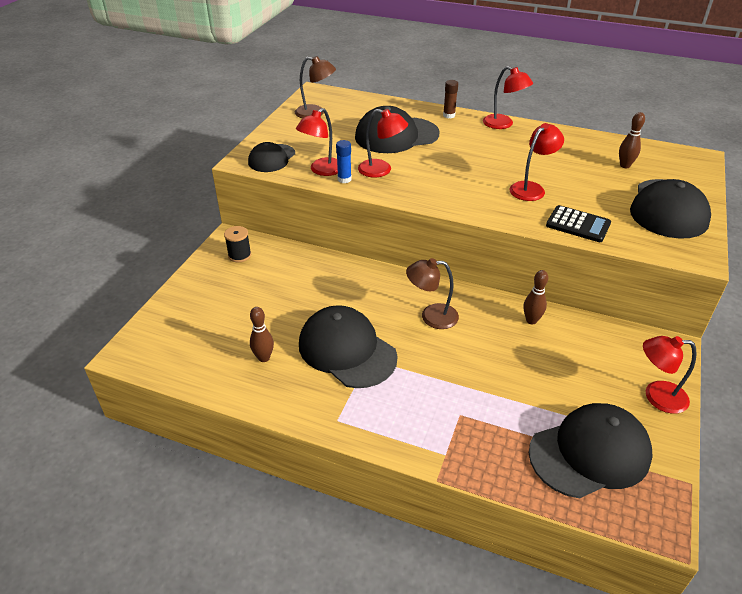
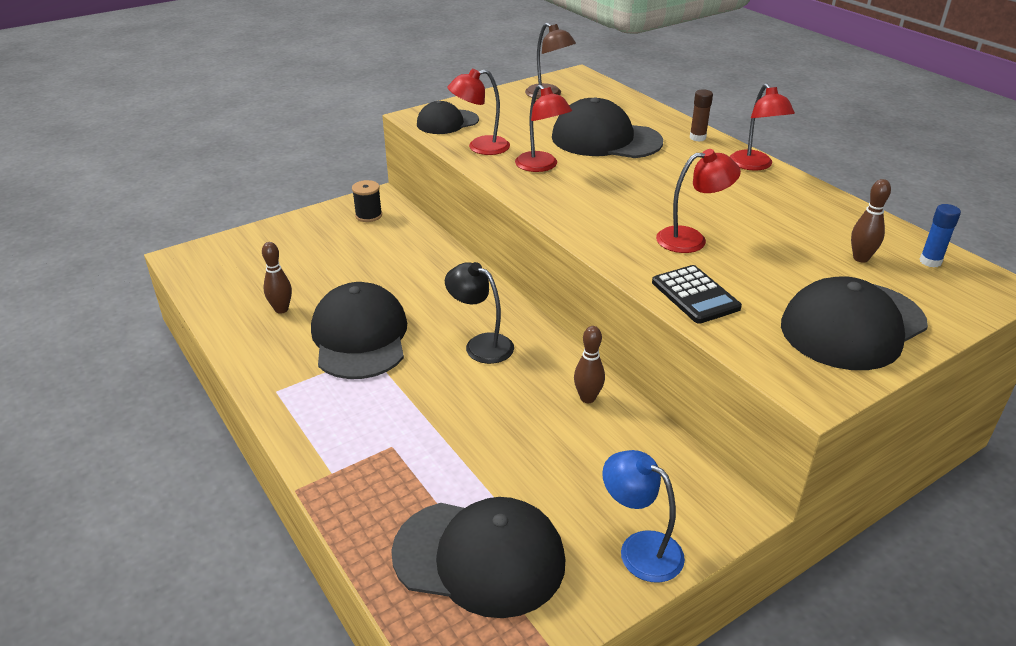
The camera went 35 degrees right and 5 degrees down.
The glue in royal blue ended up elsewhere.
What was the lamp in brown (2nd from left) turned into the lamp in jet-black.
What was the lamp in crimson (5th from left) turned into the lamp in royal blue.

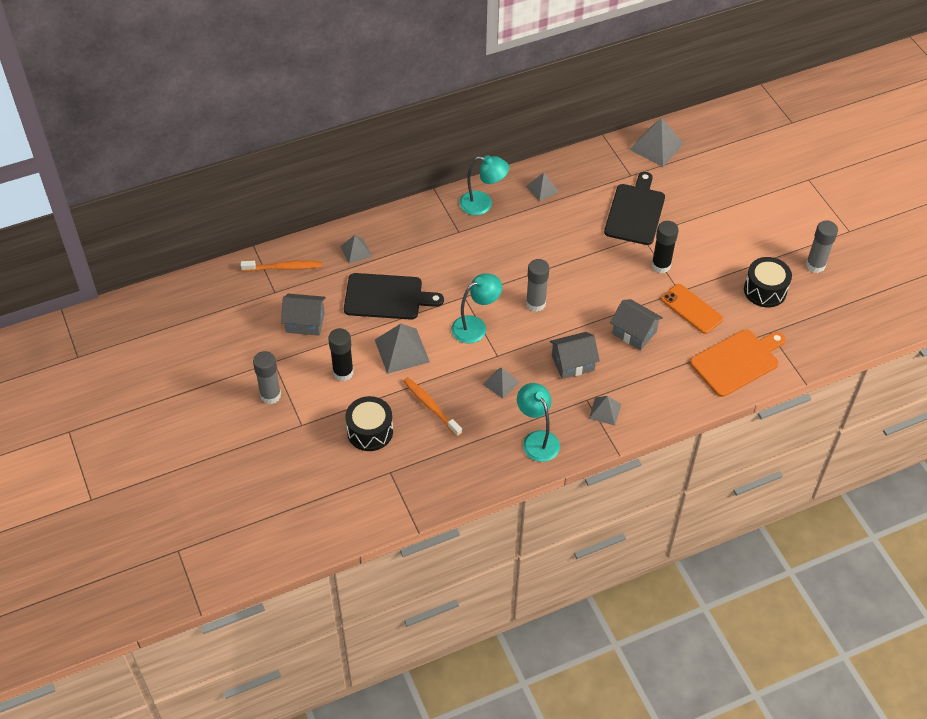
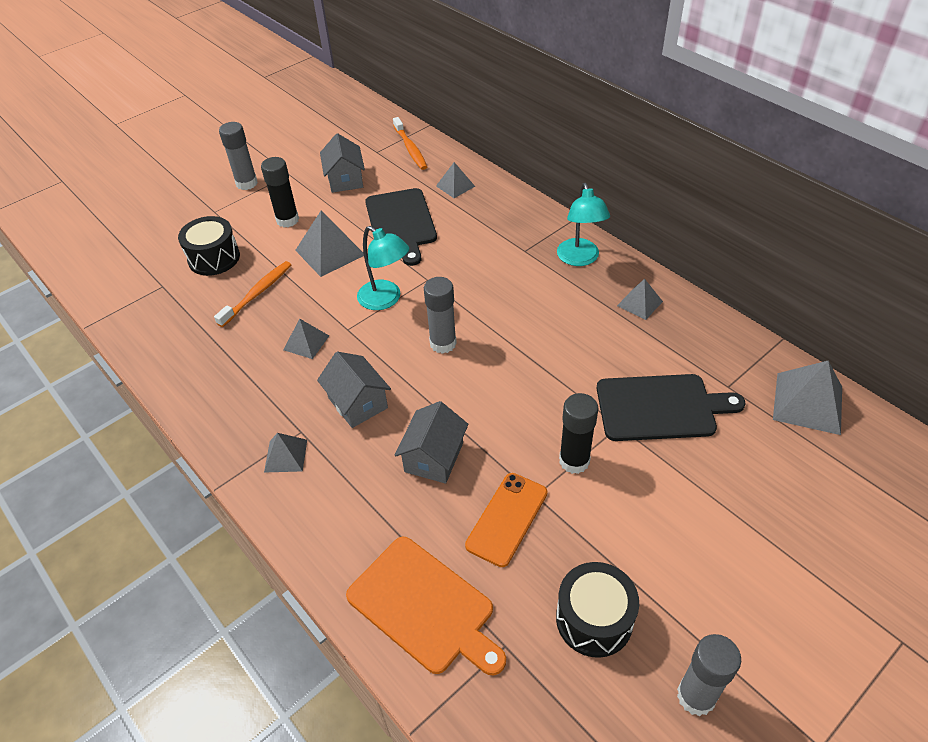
The camera went 75 degrees right and 5 degrees down.
The second view lost the lamp in teal (3rd from left).

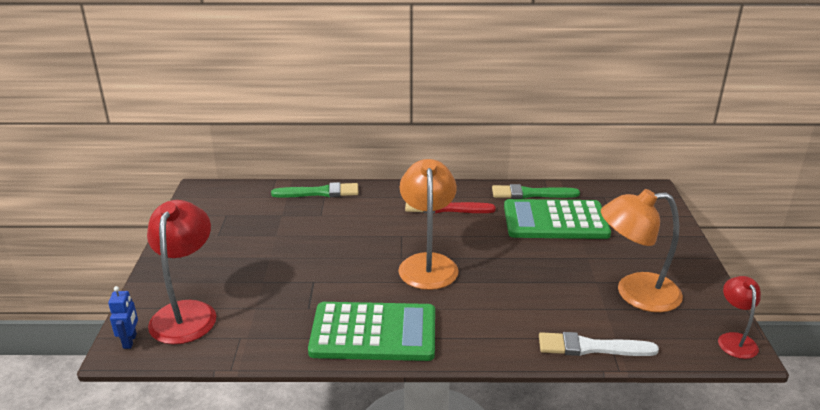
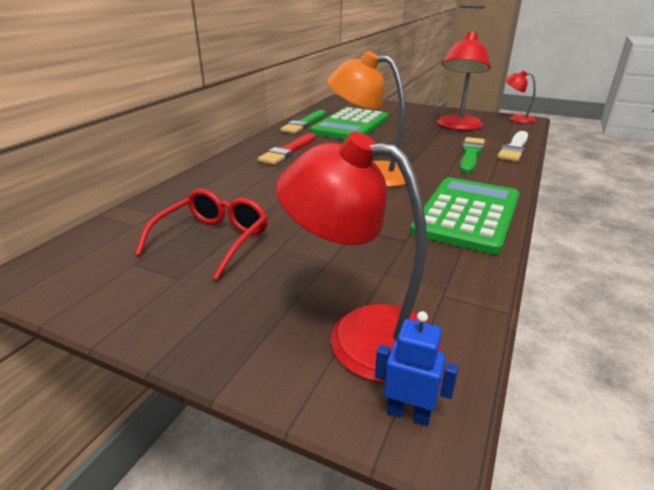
The camera went 65 degrees left and 0 degrees up.
The second view gained the spectacles in crimson.
The paintbrush in leaf-green (1st from left in the first image) ended up elsewhere.
What was the lamp in orange-coloured (2nd from left) turned into the lamp in crimson (2nd from left).

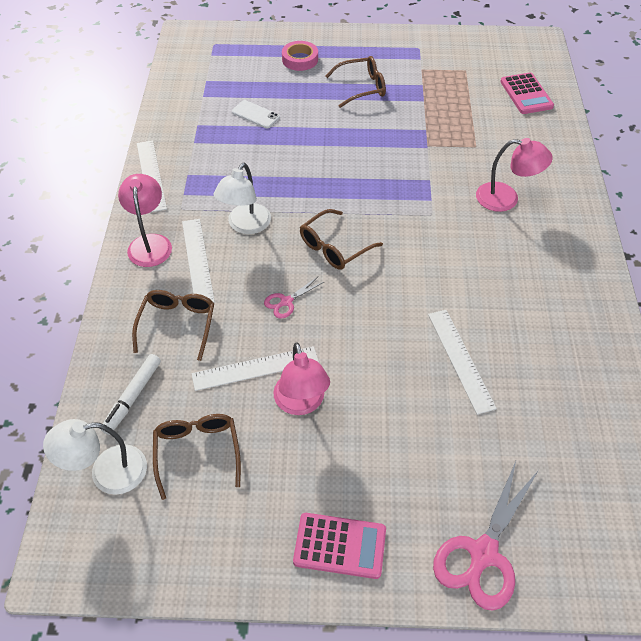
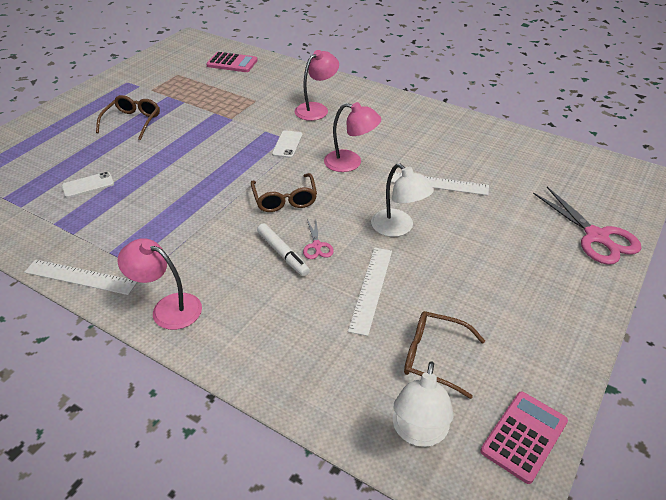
The camera went 60 degrees left and 10 degrees down.
The second view lost the spectacles in brown (1st from left).
The second view lost the straightedge in snow-white (2nd from left).
The second view lost the sticky tape in rose-pink.
The second view gained the phone in snow-white (2nd from left).
The marker in snow-white ended up elsewhere.
The lamp in snow-white (2nd from left in the first image) ended up elsewhere.
The lamp in rose-pink (2nd from left in the first image) ended up elsewhere.
The calculator in rose-pink (1st from left in the first image) ended up elsewhere.

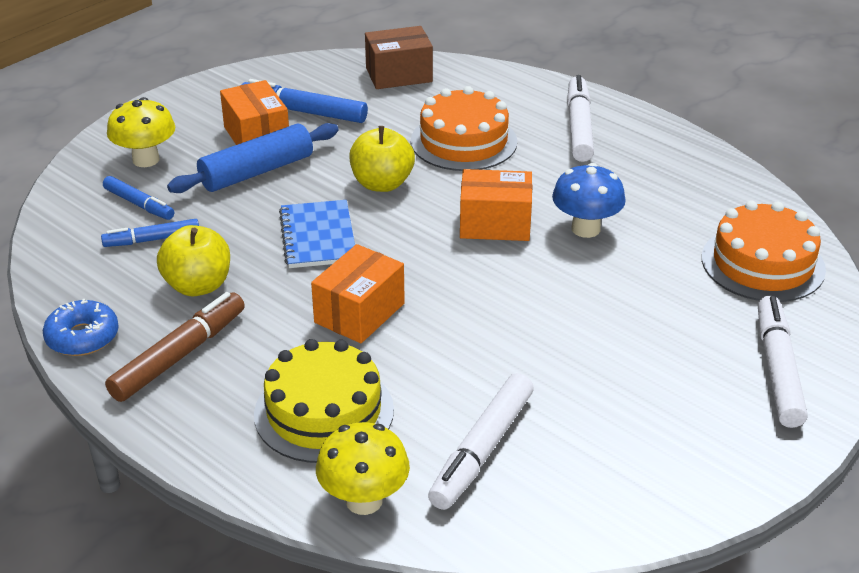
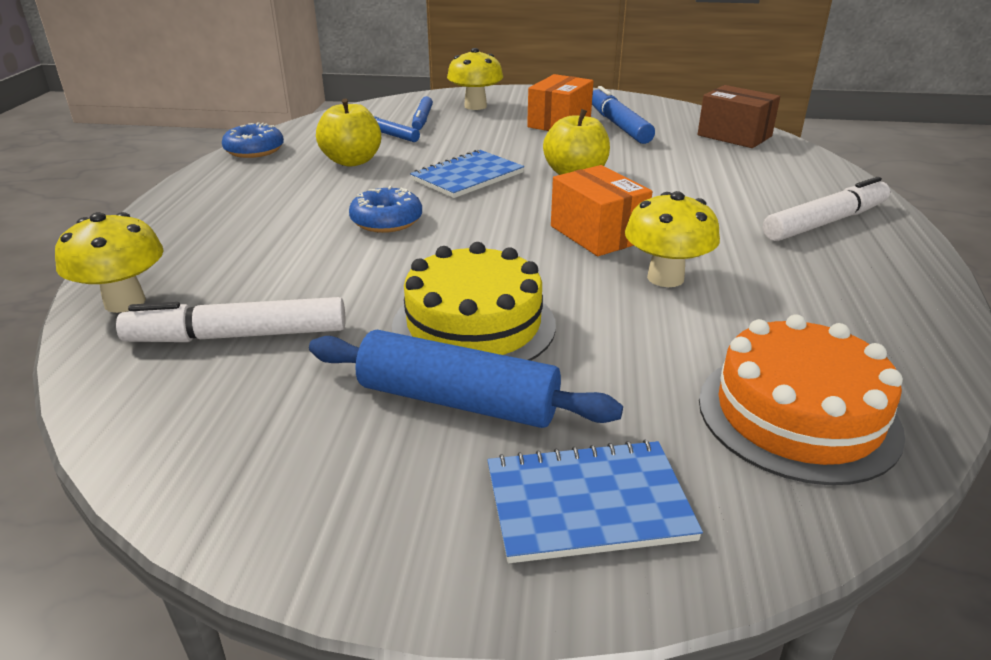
The camera went 55 degrees right and 5 degrees down.
The second view lost the marker in brown.
The second view lost the cake in orange-coloured (1st from left).
The dough roller in royal blue ended up elsewhere.
The cake in bright yellow ended up elsewhere.
Where the parcel in orange-coloured (2nd from left) stood, the glazed donut in royal blue (2nd from left) came to stand.
Where the marker in snow-white (3rd from left) stood, the notepad in royal blue (2nd from left) came to stand.
What was the toadstool in royal blue turned into the toadstool in bright yellow (3rd from left).

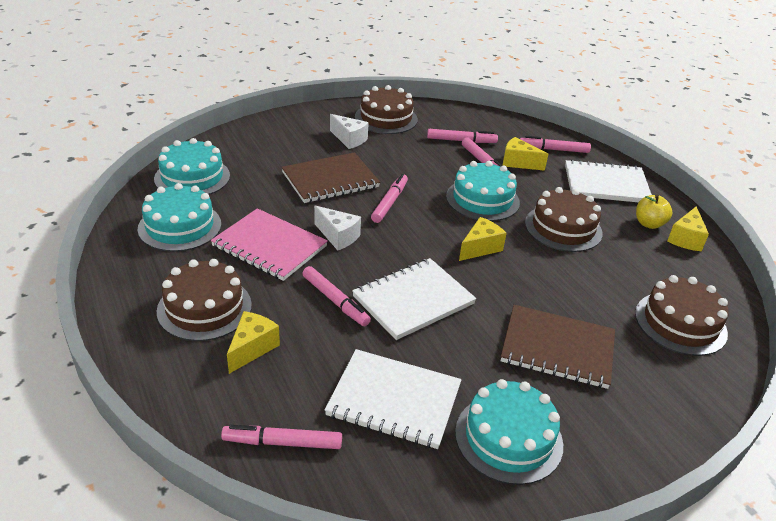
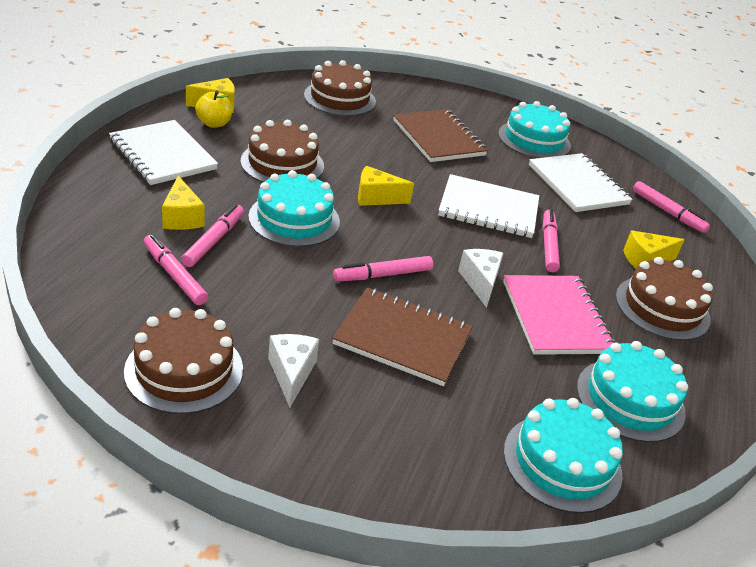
The camera went 135 degrees left and 0 degrees up.
The second view lost the marker in rose-pink (6th from left).

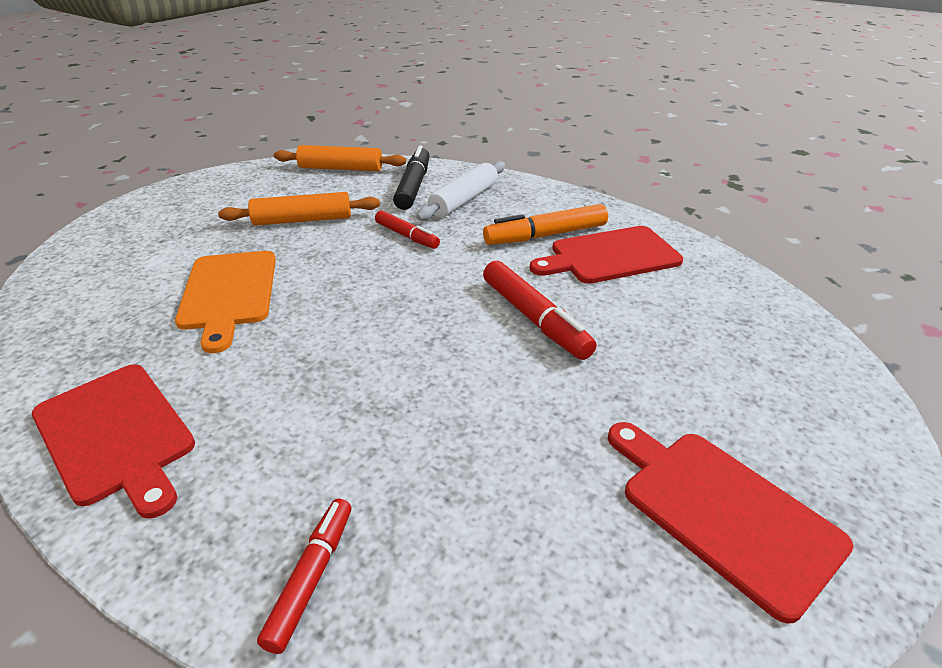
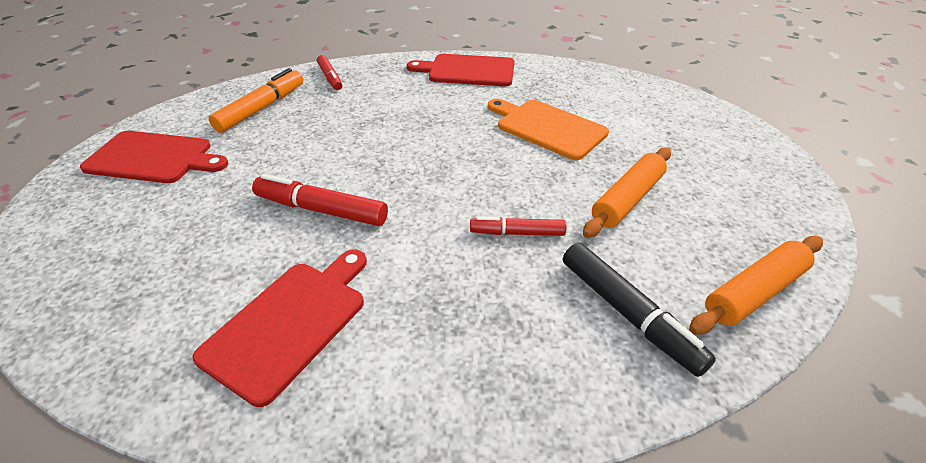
The camera went 140 degrees right and 5 degrees up.
The second view lost the dough roller in snow-white.
The marker in orange-coloured ended up elsewhere.

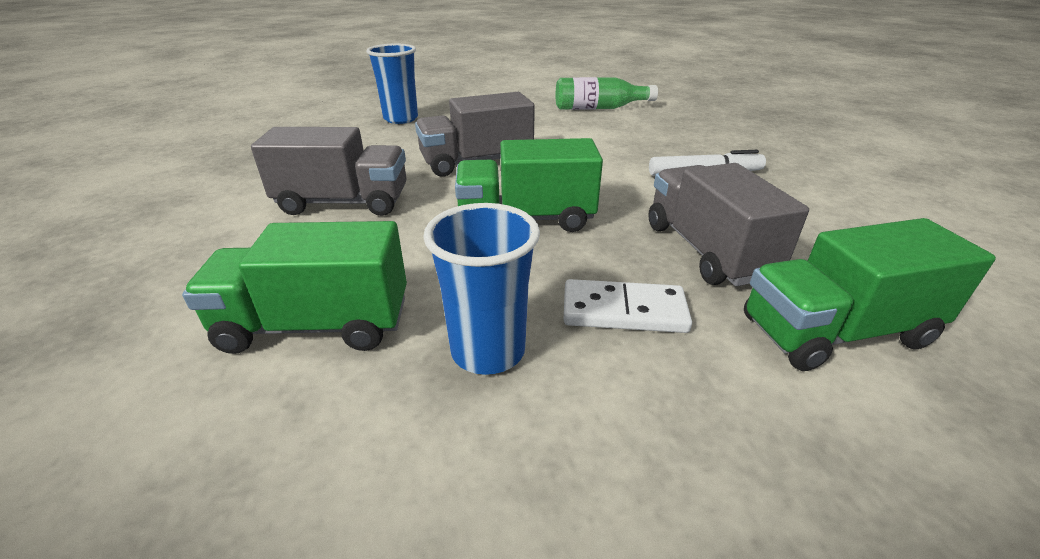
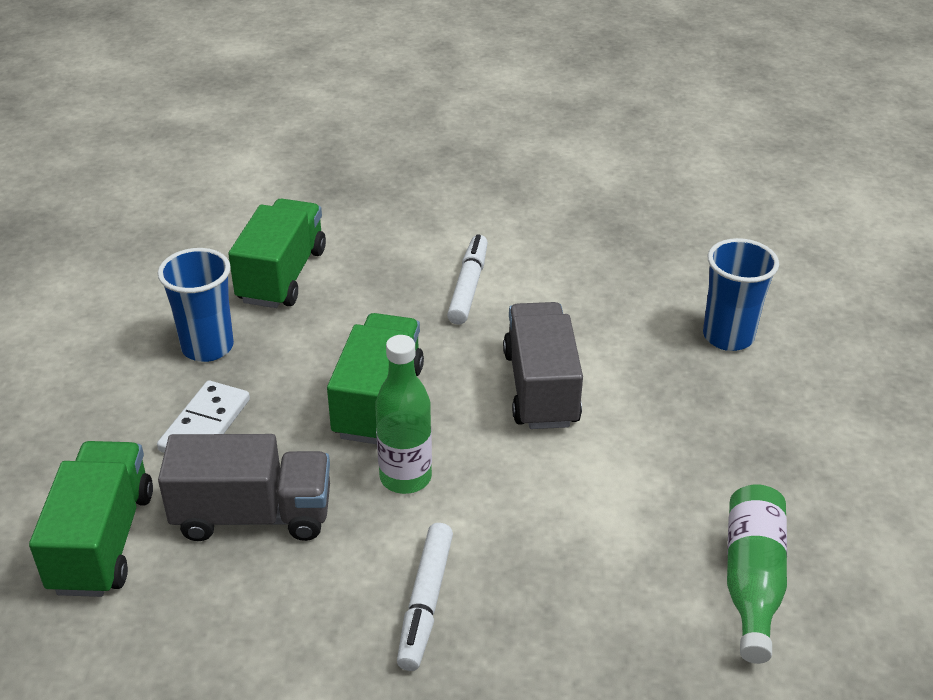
The camera went 105 degrees right and 5 degrees up.
The second view gained the bottle in leaf-green (1st from left).
Where the toy truck in grey (1st from left) stood, the marker in snow-white (2nd from left) came to stand.

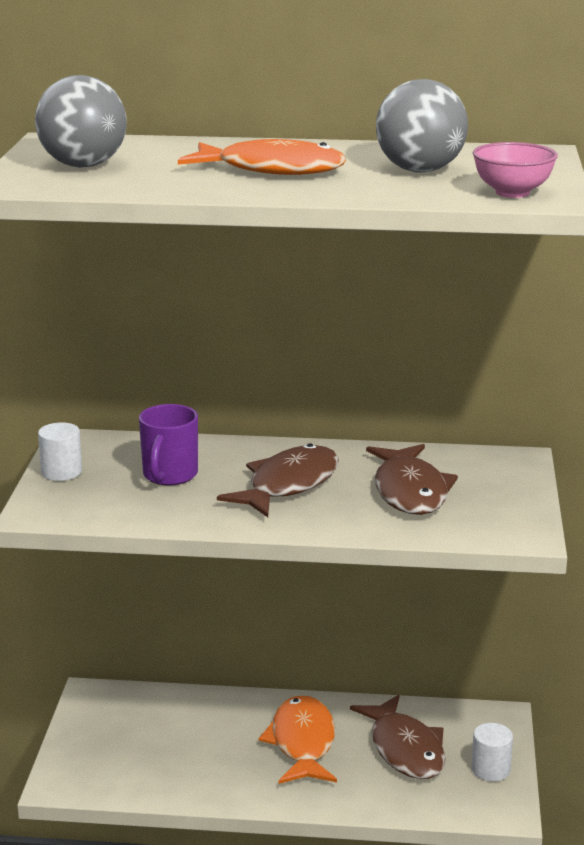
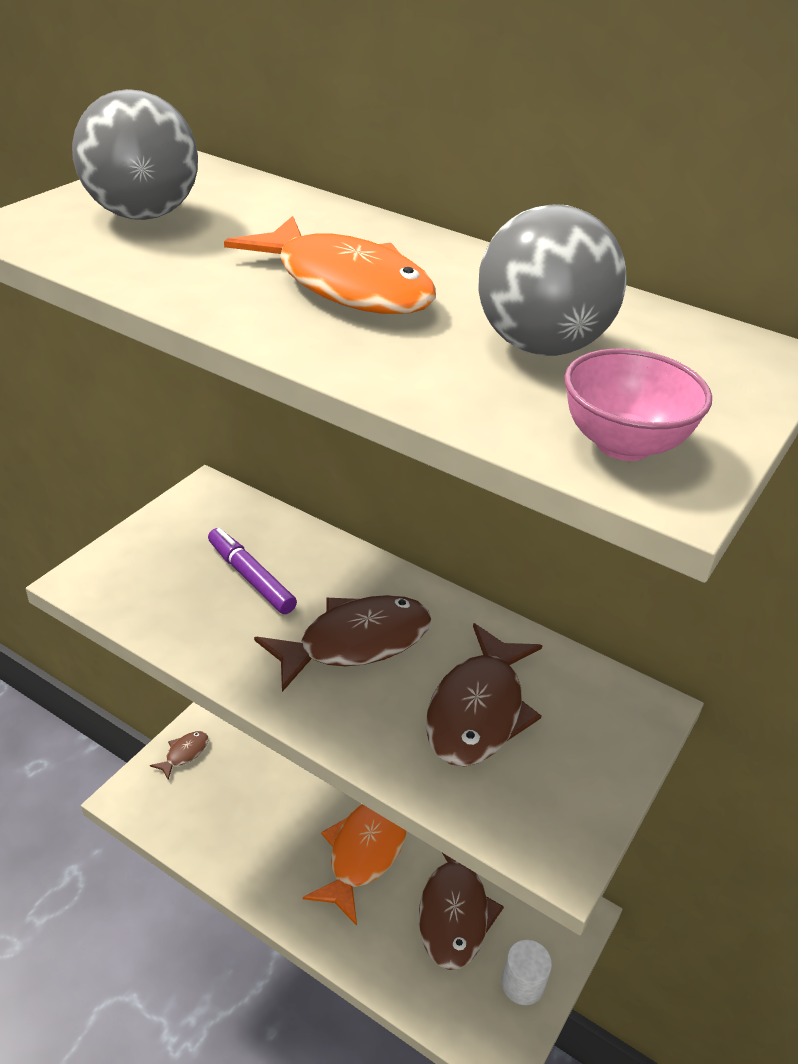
The camera went 25 degrees right and 15 degrees up.
The second view lost the cylinder in snow-white (1st from left).
The second view gained the fish in brown (1st from left).
Where the coffee mug in purple stood, the marker in purple came to stand.

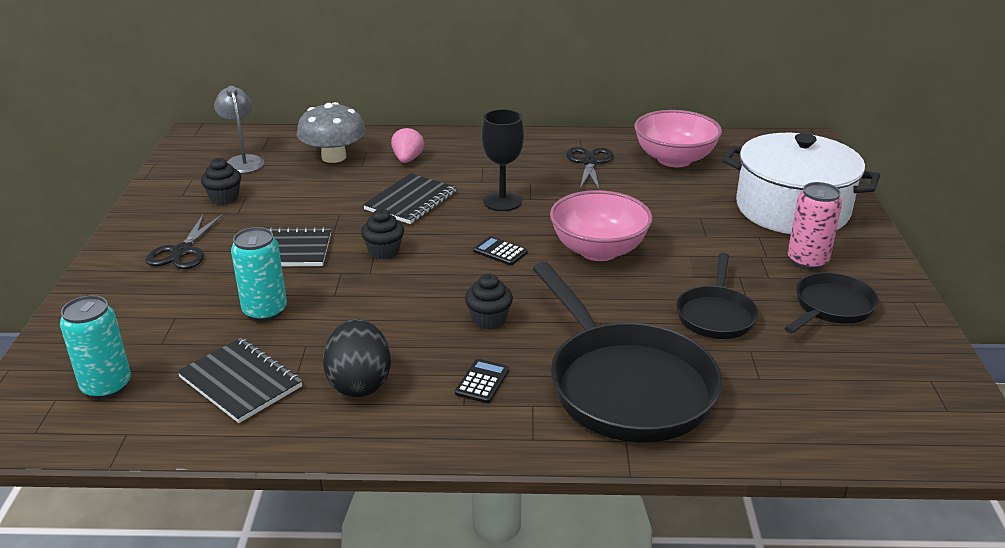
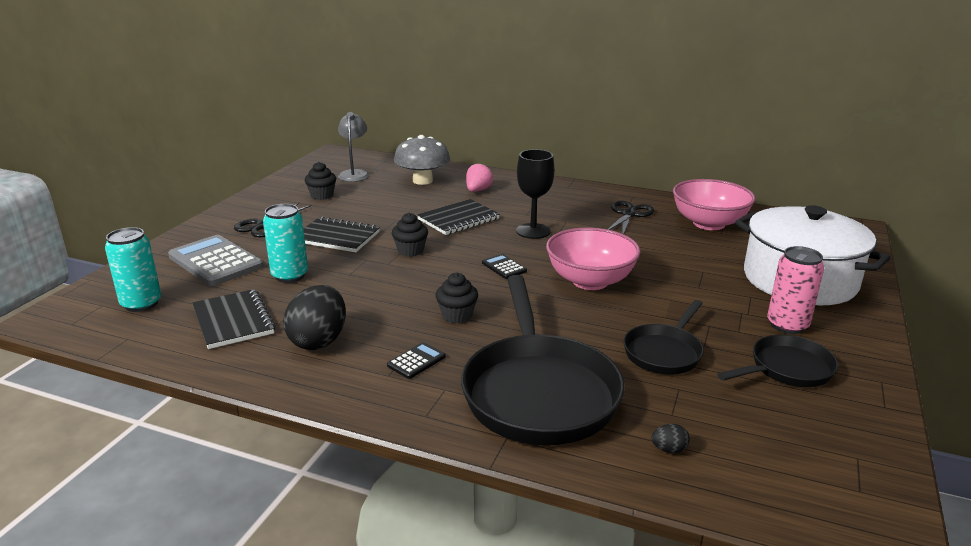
The camera went 20 degrees right and 5 degrees down.
The second view gained the calculator in grey.
The second view gained the egg shape in jet-black (2nd from left).

